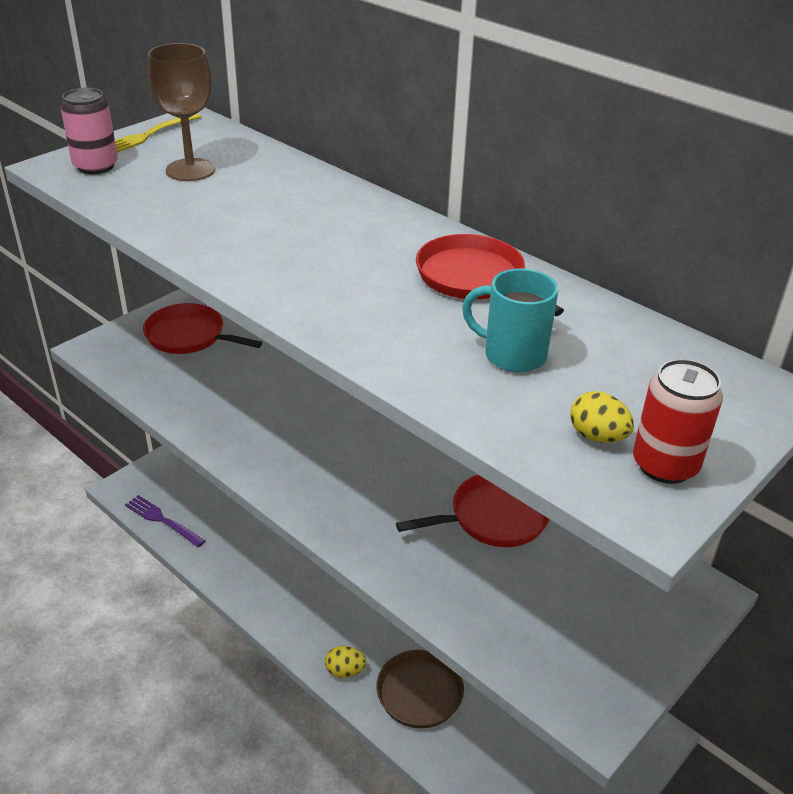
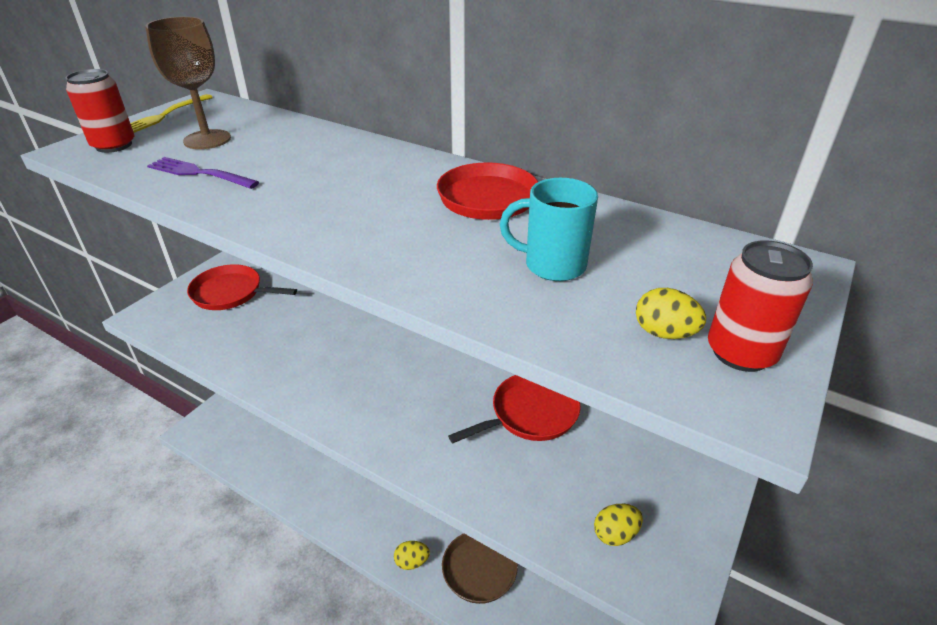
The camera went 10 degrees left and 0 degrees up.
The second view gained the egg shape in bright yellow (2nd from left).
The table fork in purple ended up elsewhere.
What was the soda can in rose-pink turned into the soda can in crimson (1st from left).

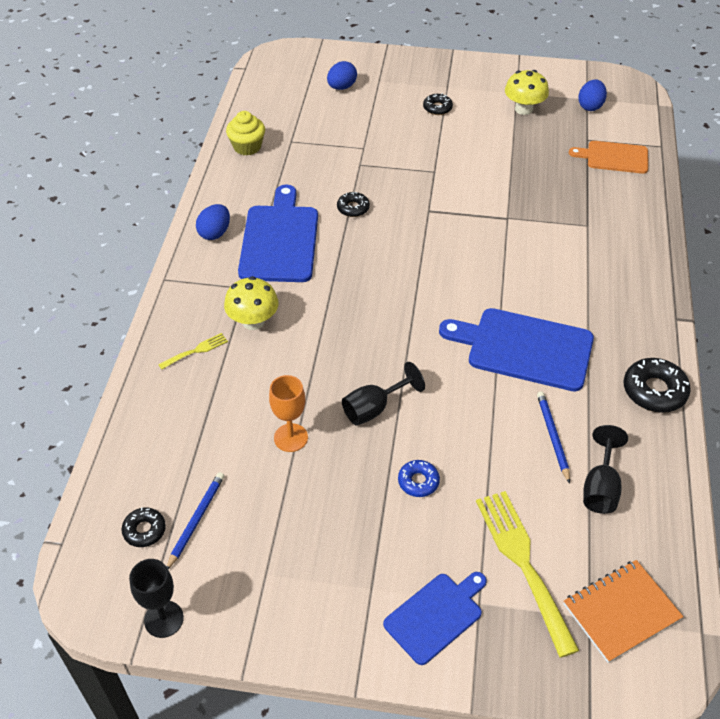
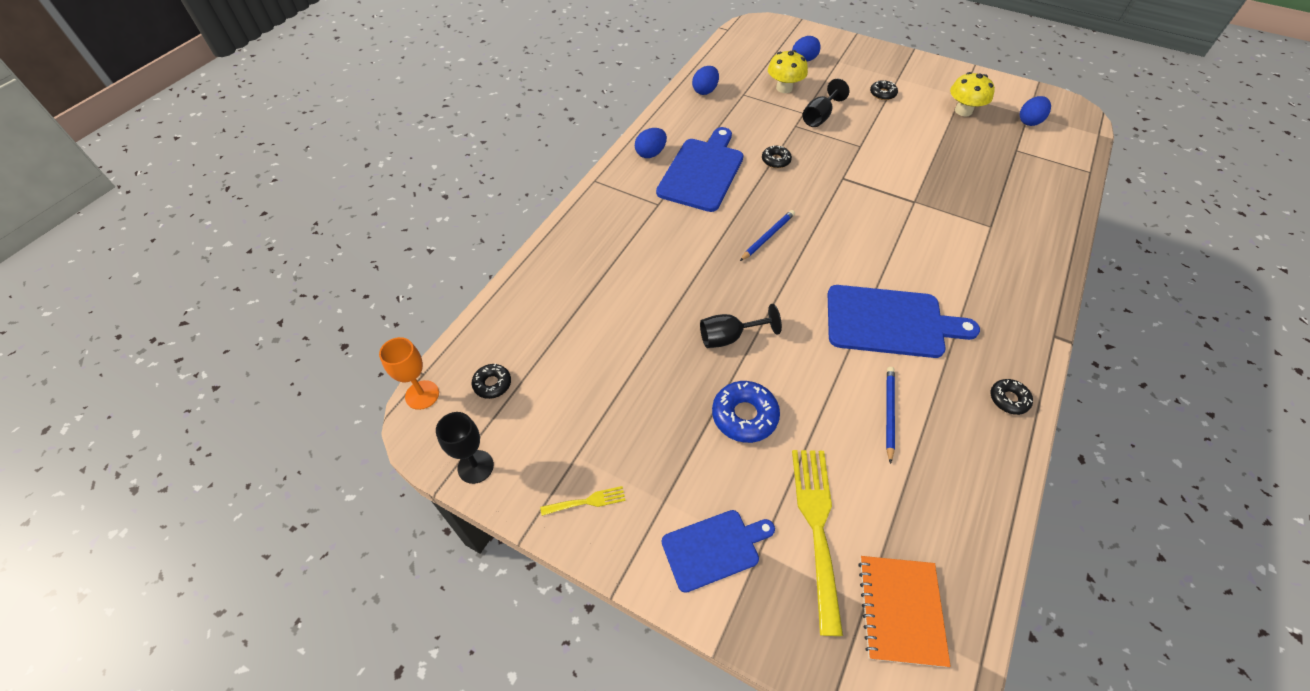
The camera went 20 degrees right and 5 degrees up.
The second view lost the chopping board in orange-coloured.
The table fork in bright yellow (1st from left) ended up elsewhere.
The pencil in royal blue (1st from left) ended up elsewhere.
The toadstool in bright yellow (1st from left) ended up elsewhere.
The wine glass in orange-coloured ended up elsewhere.
The wine glass in jet-black (3rd from left) ended up elsewhere.
Where the muffin in bright yellow stood, the egg shape in royal blue (2nd from left) came to stand.
The chopping board in royal blue (3rd from left) ended up facing another way, 150 degrees clockwise from before.
The notepad in orange-coloured ended up facing another way, 75 degrees counterclockwise from before.
The size of the glazed donut in royal blue changed by a factor of 1.67.
The size of the glazed donut in jet-black (4th from left) changed by a factor of 0.60.

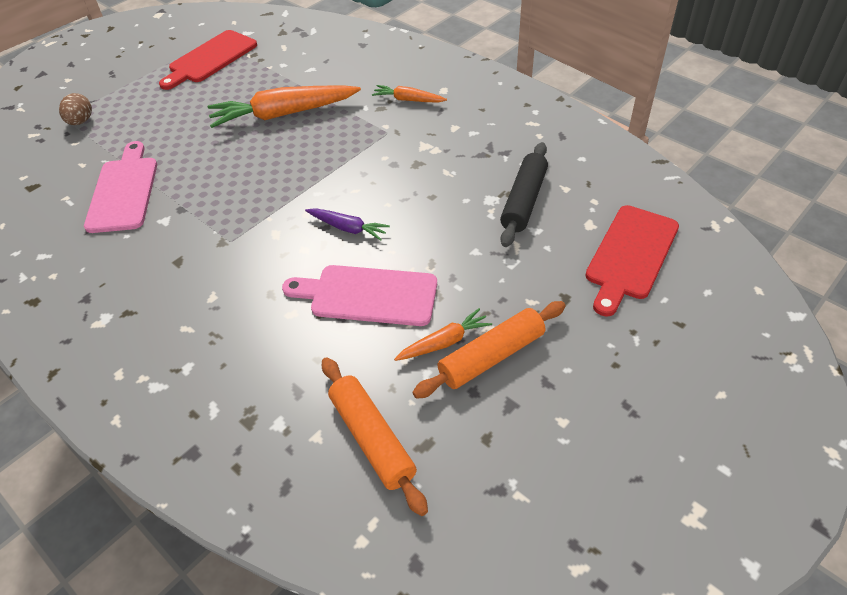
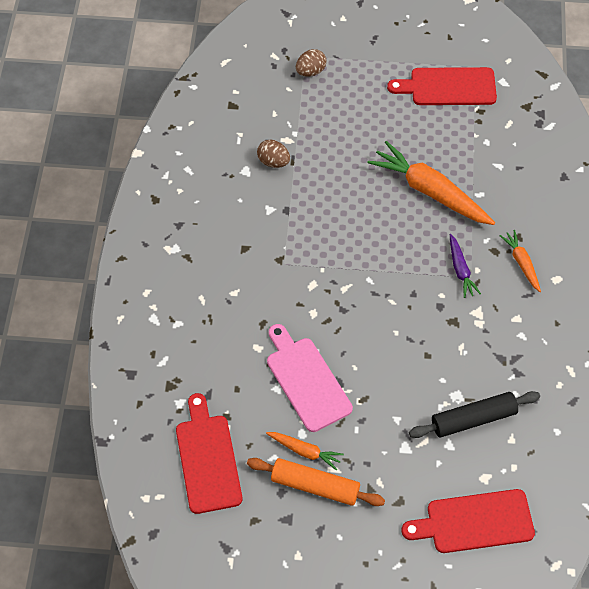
The camera went 50 degrees right and 10 degrees up.
The root vegetable in purple ended up elsewhere.
Where the chopping board in rose-pink (1st from left) stood, the egg shape in brown (1st from left) came to stand.
Where the dough roller in orange-coloured (1st from left) stood, the chopping board in crimson (1st from left) came to stand.

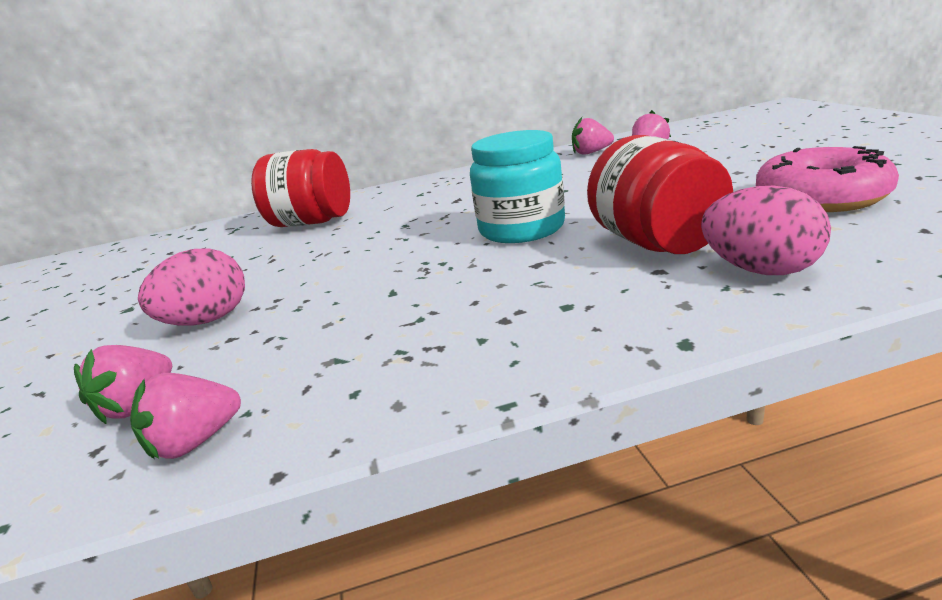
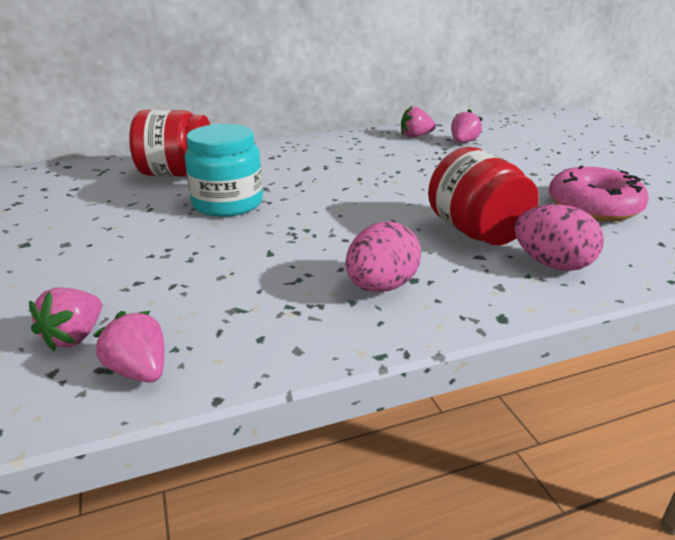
The camera went 10 degrees left and 5 degrees up.
The egg shape in rose-pink (1st from left) ended up elsewhere.
The preserve jar in teal ended up elsewhere.
The toy strawberry in rose-pink (2nd from left) ended up facing another way, 90 degrees clockwise from before.

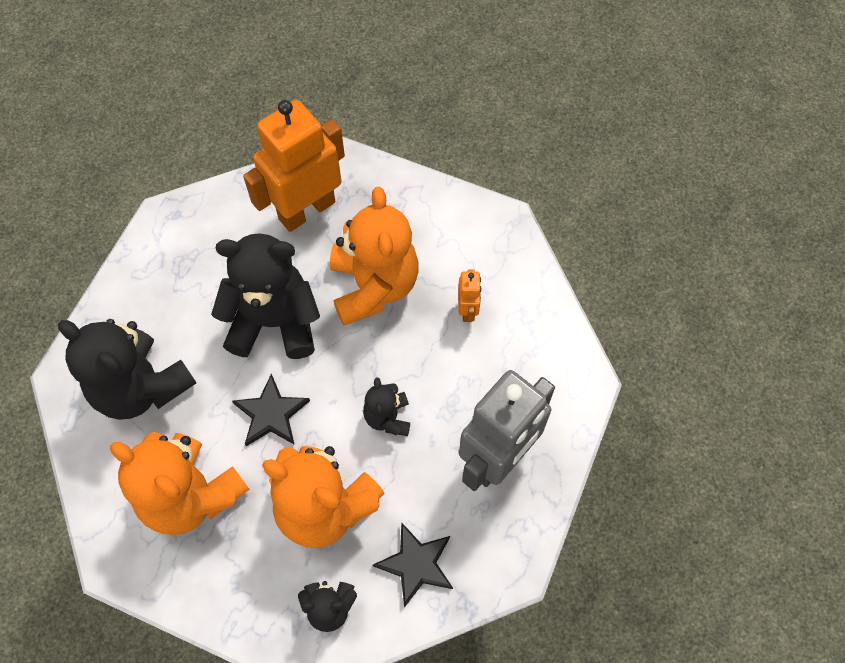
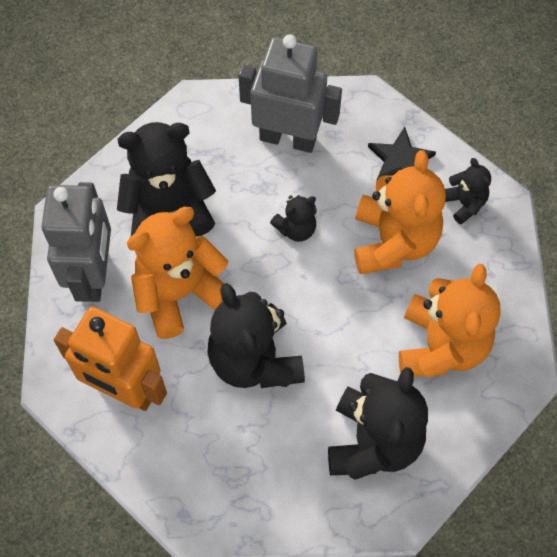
The camera went 115 degrees left and 0 degrees up.
The second view lost the star in jet-black (1st from left).
The second view gained the robot figure in grey (1st from left).
Where the robot figure in orange-coloured (2nd from left) stood, the stuffed bear in jet-black (1st from left) came to stand.

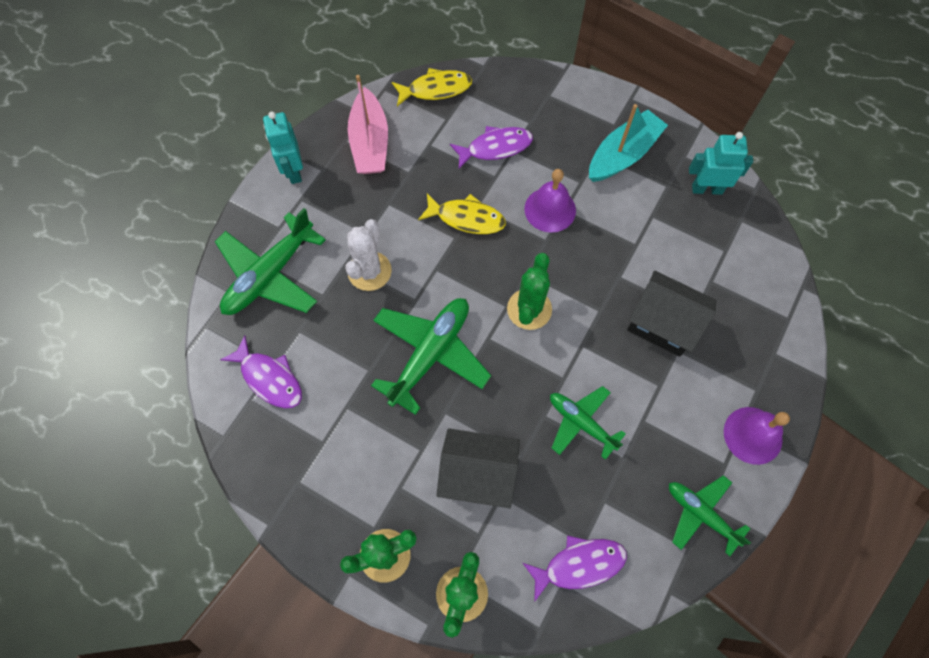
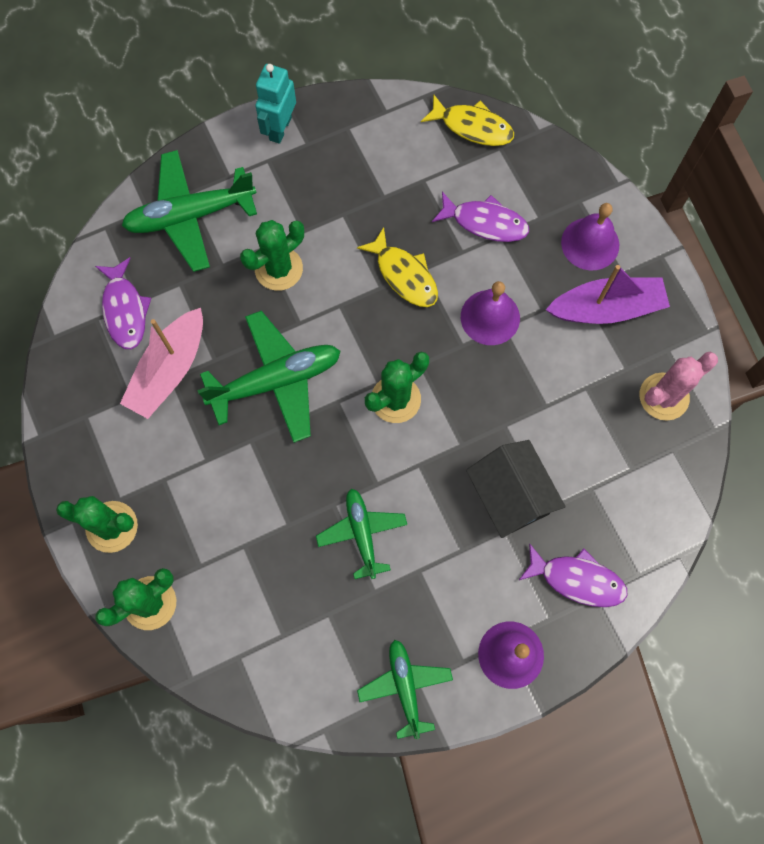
The camera went 35 degrees right and 5 degrees up.
The second view lost the cottage in jet-black (1st from left).
The second view gained the hand bell in purple (3rd from left).
The boat in rose-pink ended up elsewhere.
The fish in purple (3rd from left) ended up elsewhere.
Where the robot figure in teal (2nd from left) stood, the saguaro cactus in rose-pink came to stand.
What was the saguaro cactus in snow-white turned into the saguaro cactus in leaf-green (3rd from left).
What was the boat in teal turned into the boat in purple.

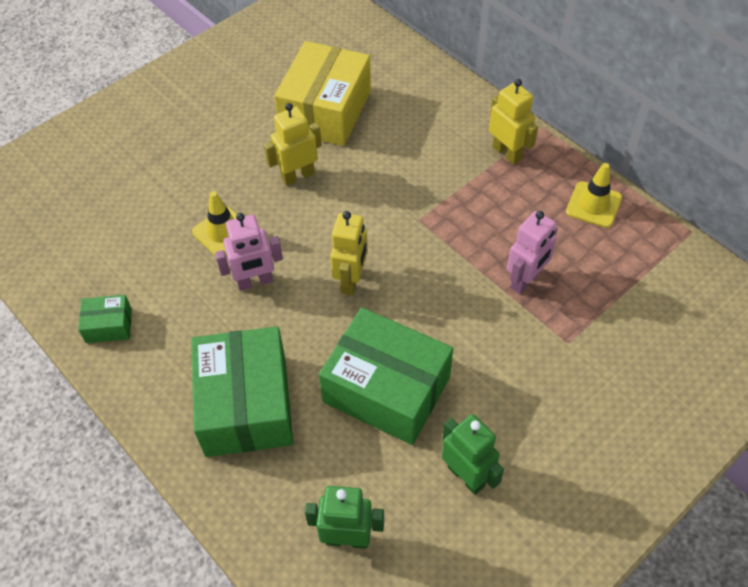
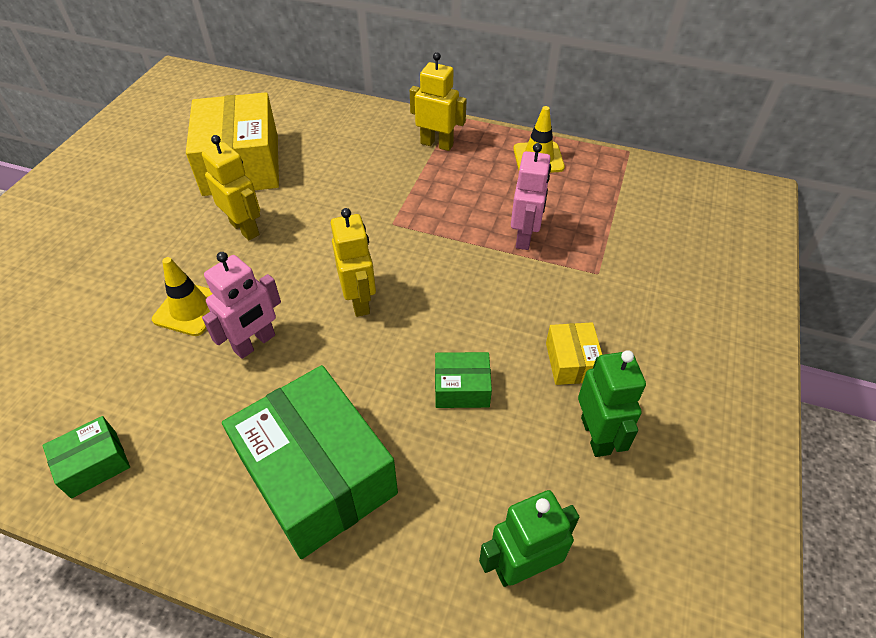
The camera went 30 degrees left and 5 degrees down.
The second view gained the parcel in bright yellow (2nd from left).
The robot figure in bright yellow (1st from left) ended up facing another way, 105 degrees clockwise from before.
The robot figure in leaf-green (2nd from left) ended up facing another way, 60 degrees clockwise from before.
The size of the parcel in leaf-green (3rd from left) changed by a factor of 0.46.

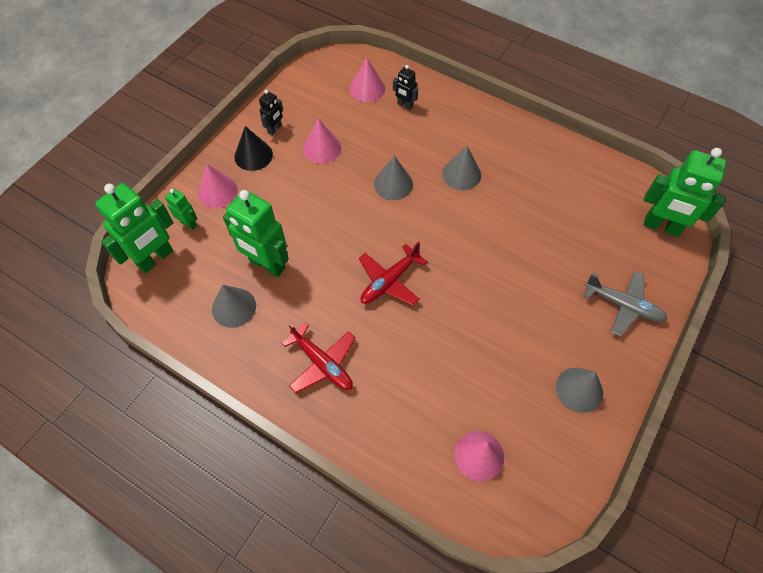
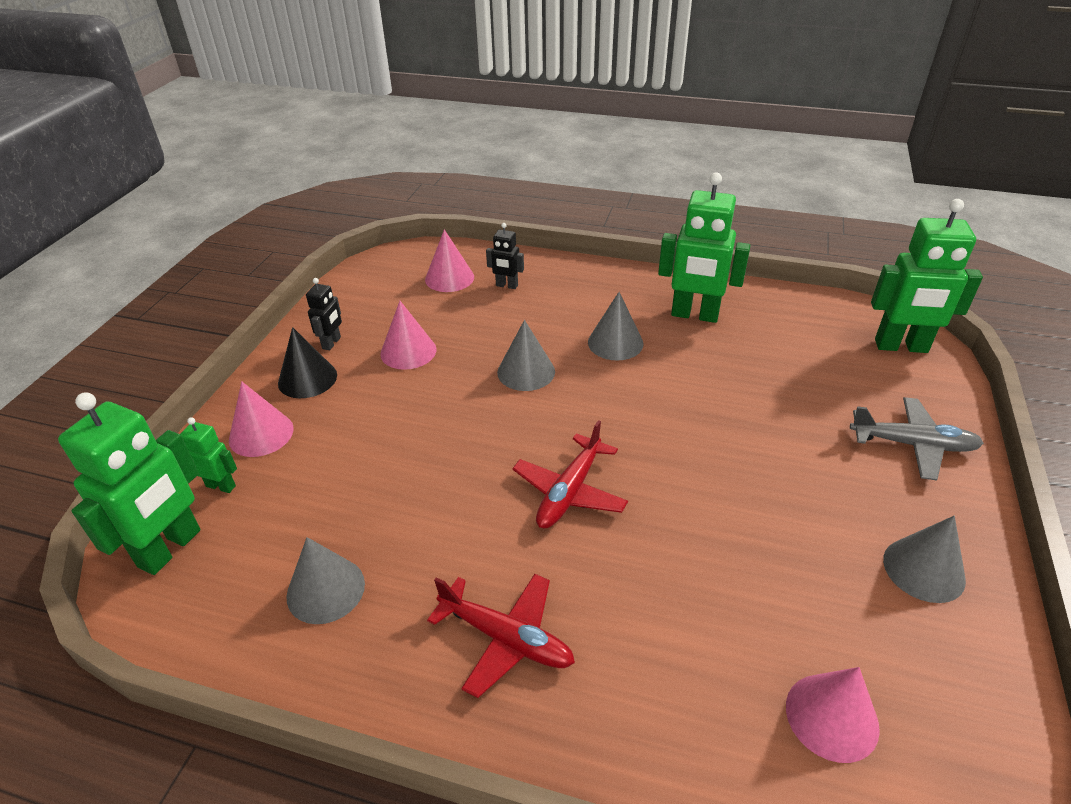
The camera went 15 degrees left and 20 degrees down.
The robot figure in leaf-green (3rd from left) ended up elsewhere.

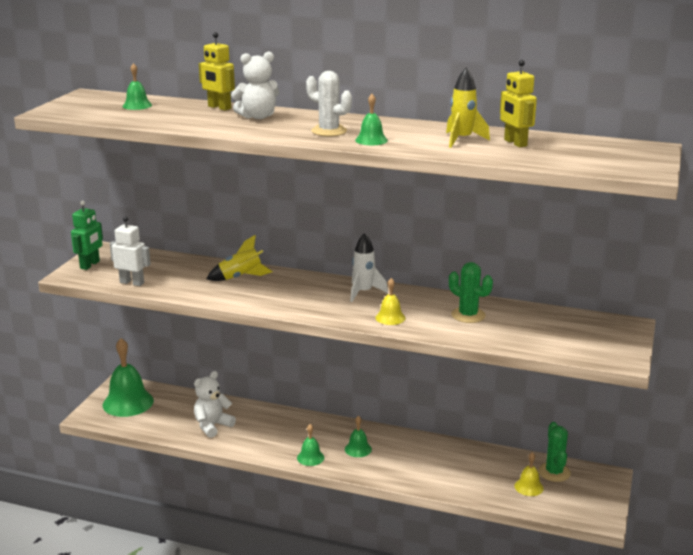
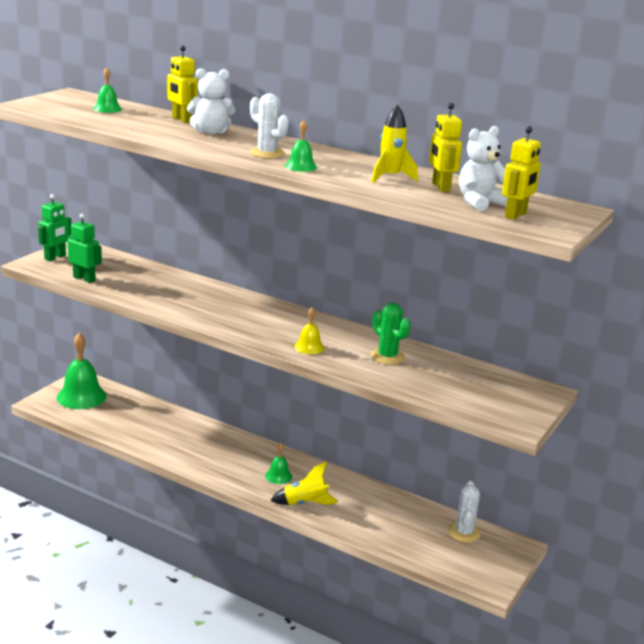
The camera went 10 degrees right and 0 degrees up.
The second view lost the hand bell in leaf-green (3rd from left).
The second view lost the spaceship in snow-white.
The second view lost the hand bell in bright yellow (2nd from left).
The second view gained the robot figure in bright yellow (3rd from left).
The stuffed bear in snow-white (1st from left in the first image) ended up elsewhere.
The spaceship in bright yellow (1st from left) ended up elsewhere.
What was the robot figure in snow-white turned into the robot figure in leaf-green (2nd from left).
What was the saguaro cactus in leaf-green (2nd from left) turned into the saguaro cactus in snow-white (2nd from left).

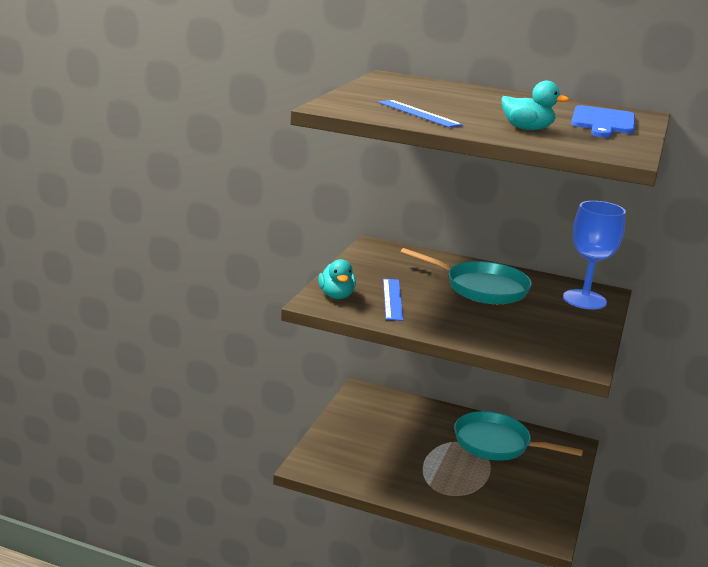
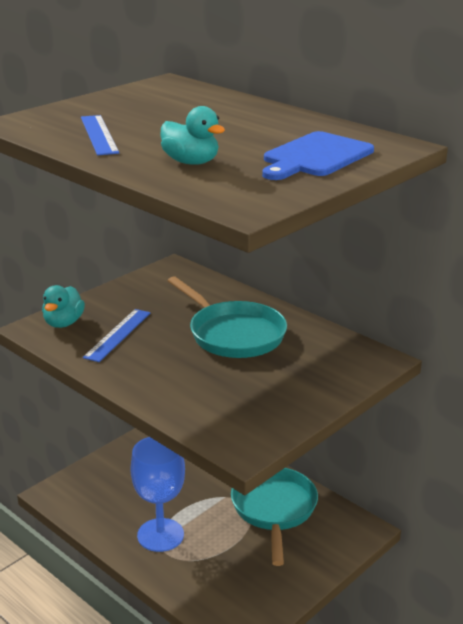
The camera went 25 degrees right and 5 degrees up.
The wine glass in royal blue ended up elsewhere.
The frying pan in teal (2nd from left) ended up facing another way, 45 degrees clockwise from before.

